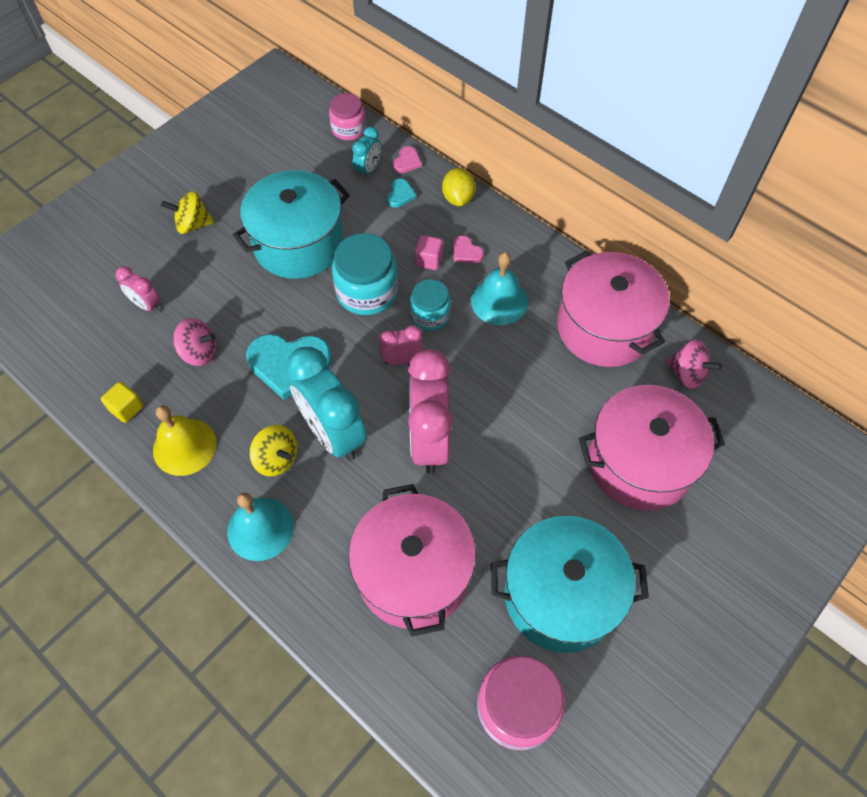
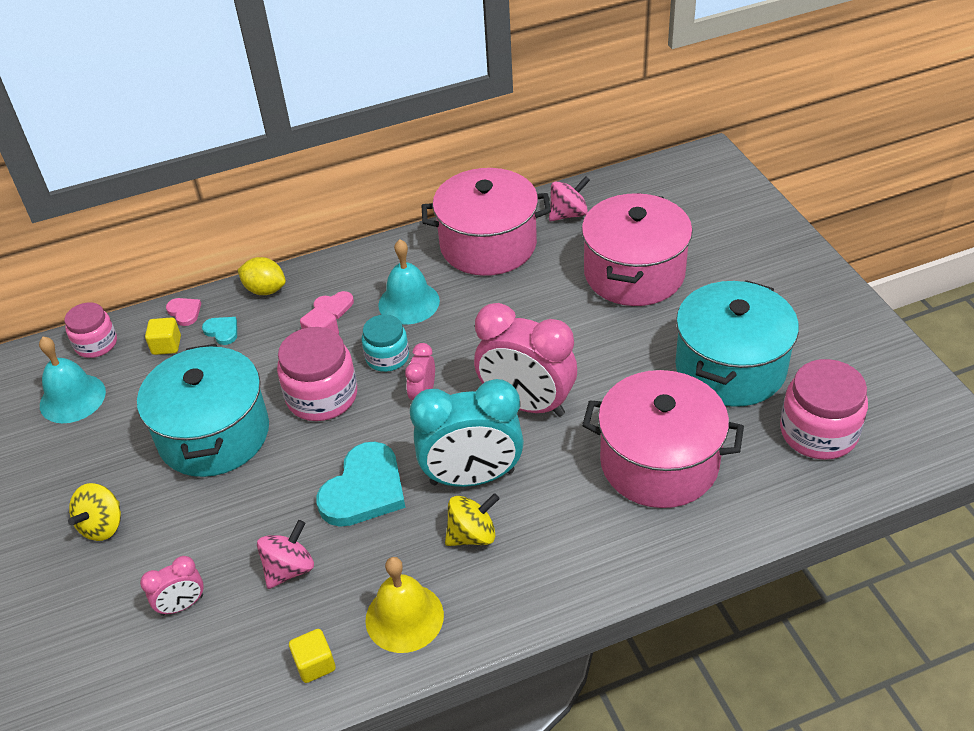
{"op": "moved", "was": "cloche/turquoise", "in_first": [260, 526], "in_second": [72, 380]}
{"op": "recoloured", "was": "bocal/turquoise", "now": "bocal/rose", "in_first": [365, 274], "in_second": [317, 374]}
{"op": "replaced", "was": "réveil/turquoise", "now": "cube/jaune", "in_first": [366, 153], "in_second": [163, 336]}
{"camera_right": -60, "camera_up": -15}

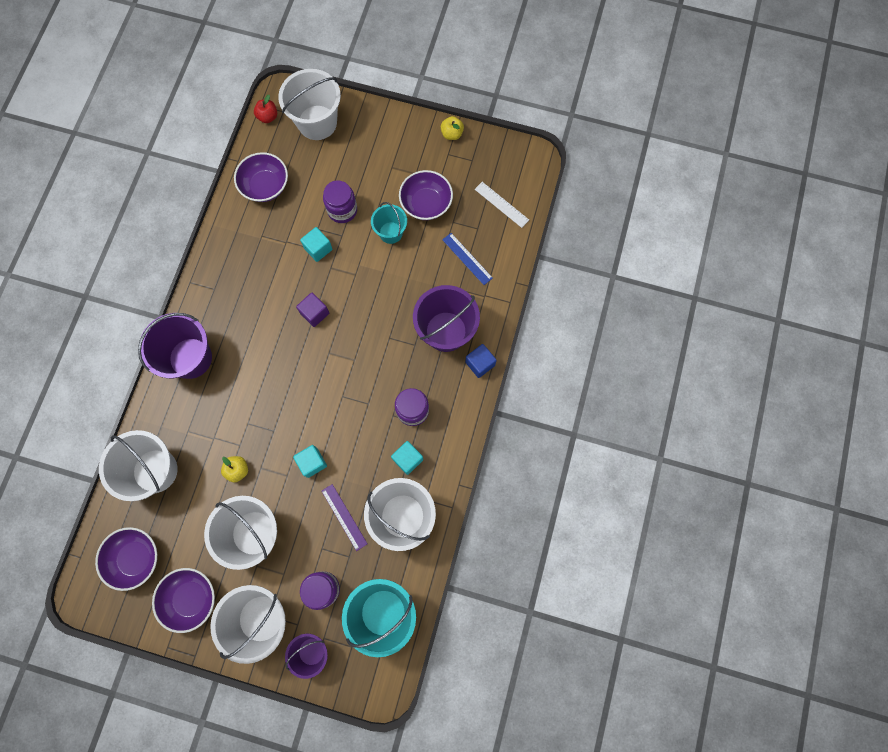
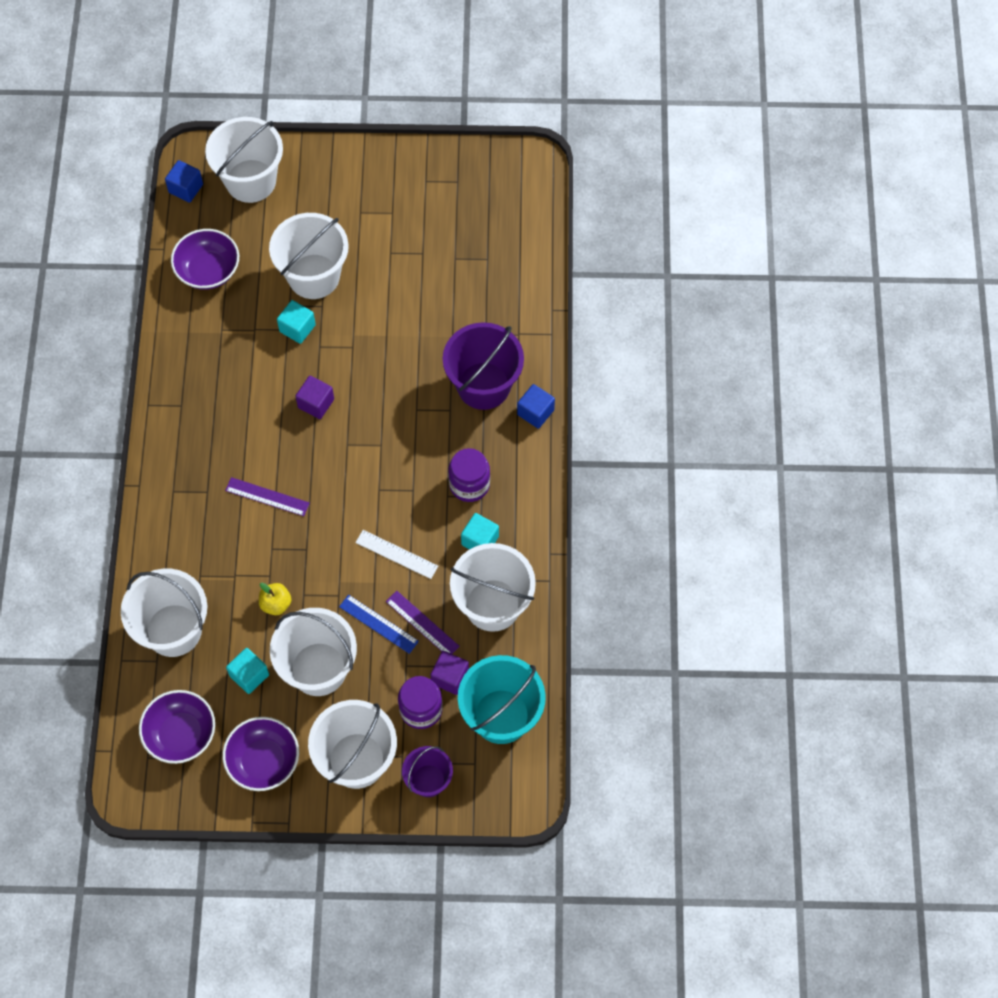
{"op": "removed", "was": "seau/violet", "in_first": [175, 346]}
{"op": "replaced", "was": "pomme/rouge", "now": "cube/bleu", "in_first": [265, 109], "in_second": [184, 181]}
{"op": "moved", "was": "cube/turquoise", "in_first": [310, 461], "in_second": [247, 671]}
{"op": "replaced", "was": "bocal/violet", "now": "seau/blanc", "in_first": [340, 202], "in_second": [309, 256]}
{"op": "removed", "was": "seau/turquoise", "in_first": [389, 223]}
{"op": "removed", "was": "bol/violet", "in_first": [426, 195]}
{"op": "removed", "was": "pomme/jaune", "in_first": [452, 128]}
{"op": "moved", "was": "règle/bleu", "in_first": [467, 259], "in_second": [379, 624]}
{"op": "moved", "was": "règle/blanc", "in_first": [502, 205], "in_second": [396, 554]}
{"op": "added", "now": "règle/violet", "in_second": [267, 496]}
{"op": "added", "now": "cube/violet", "in_second": [449, 673]}
{"camera_right": -15, "camera_up": -10}

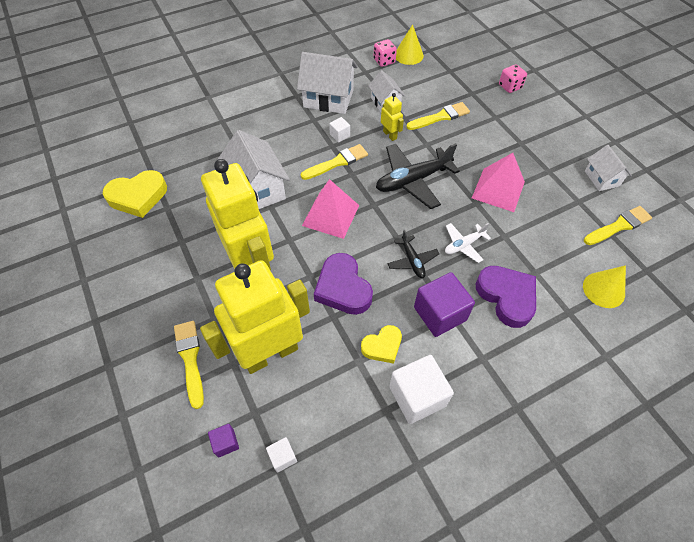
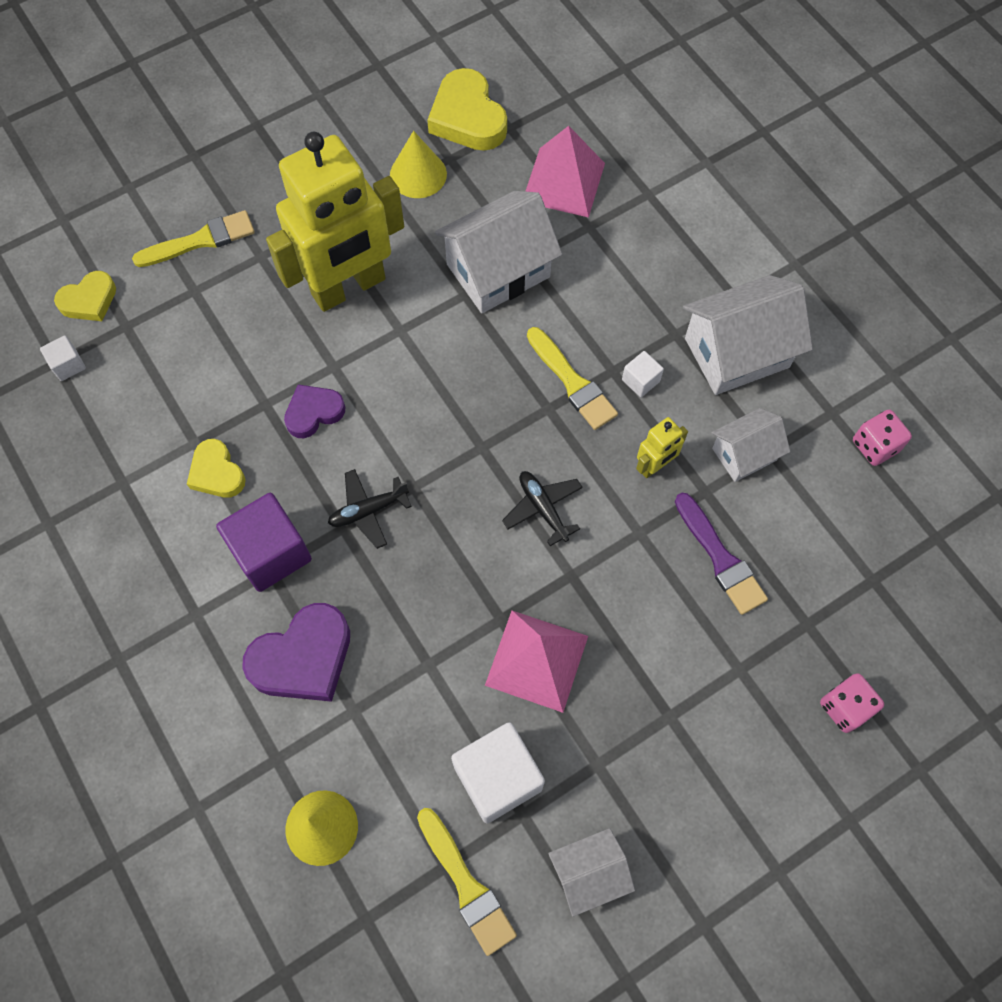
{"op": "removed", "was": "robot/jaune", "in_first": [255, 317]}
{"op": "replaced", "was": "cube/violet", "now": "cœur/jaune", "in_first": [223, 440], "in_second": [85, 296]}
{"op": "turned", "was": "maison/blanc", "in_first": [327, 83], "in_second": [748, 335], "clockwise": 60}
{"op": "moved", "was": "pyramide/rose", "in_first": [330, 209], "in_second": [565, 172]}
{"op": "resized", "was": "cœur/violet", "in_first": [343, 284], "in_second": [314, 411], "ratio": 0.61}
{"op": "resized", "was": "avion/noir", "in_first": [417, 176], "in_second": [542, 508], "ratio": 0.54}
{"op": "moved", "was": "cube/blanc", "in_first": [421, 389], "in_second": [498, 772]}
{"op": "moved", "was": "cône/jaune", "in_first": [410, 44], "in_second": [418, 164]}
{"op": "recoloured", "was": "pinceau/jaune", "now": "pinceau/violet", "in_first": [438, 116], "in_second": [721, 554]}
{"op": "removed", "was": "avion/blanc", "in_first": [468, 243]}
{"camera_right": 85, "camera_up": 10}

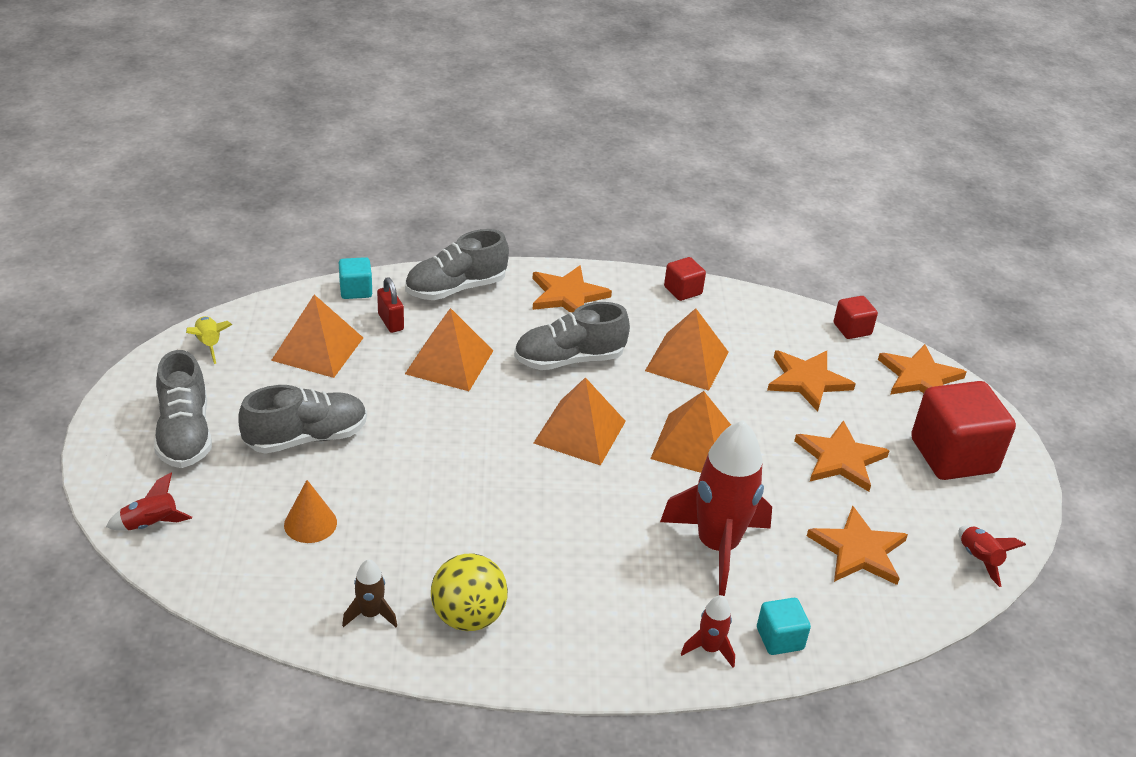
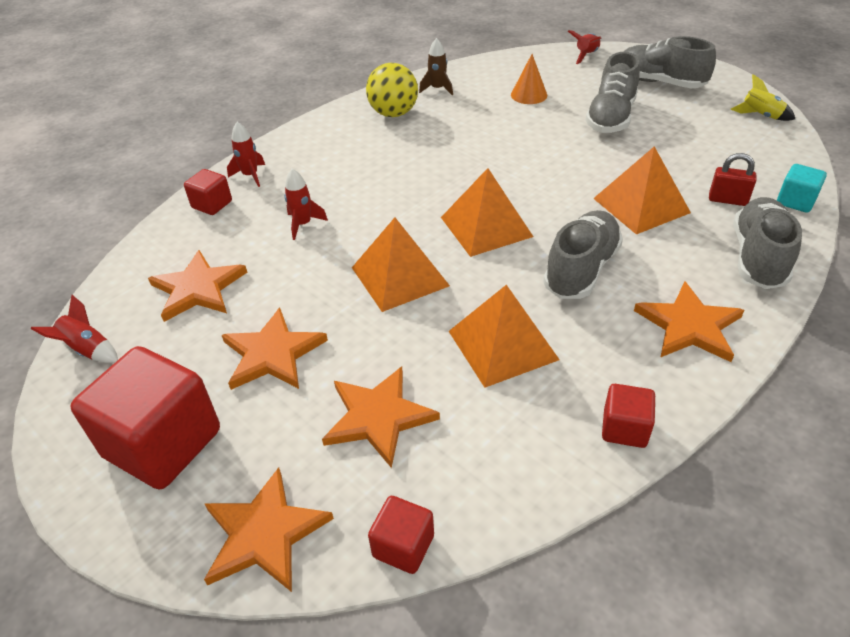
{"op": "removed", "was": "pyramide/orange", "in_first": [317, 336]}
{"op": "resized", "was": "fusée/rouge", "in_first": [716, 508], "in_second": [306, 204], "ratio": 0.45}
{"op": "recoloured", "was": "cube/turquoise", "now": "cube/rouge", "in_first": [784, 626], "in_second": [208, 192]}
{"camera_right": 140, "camera_up": 5}

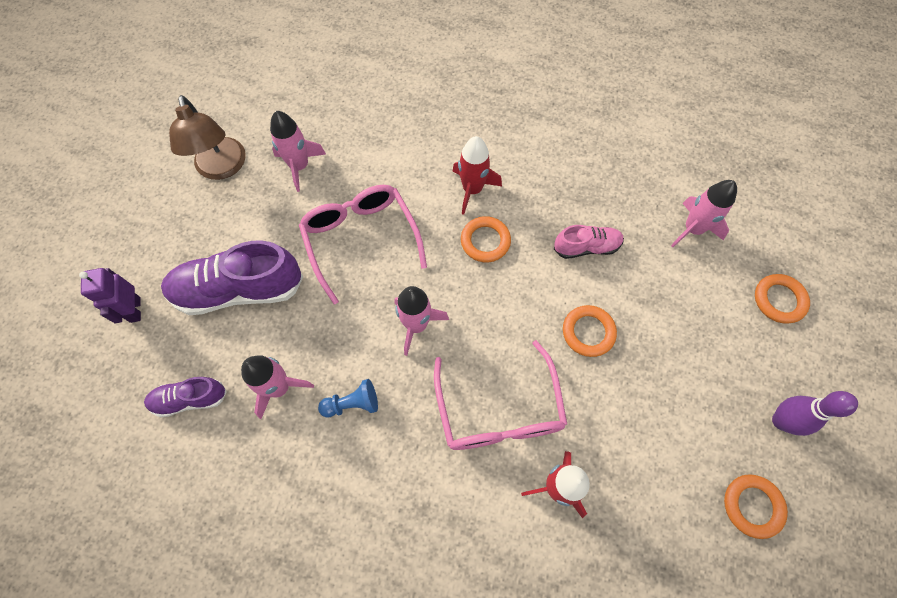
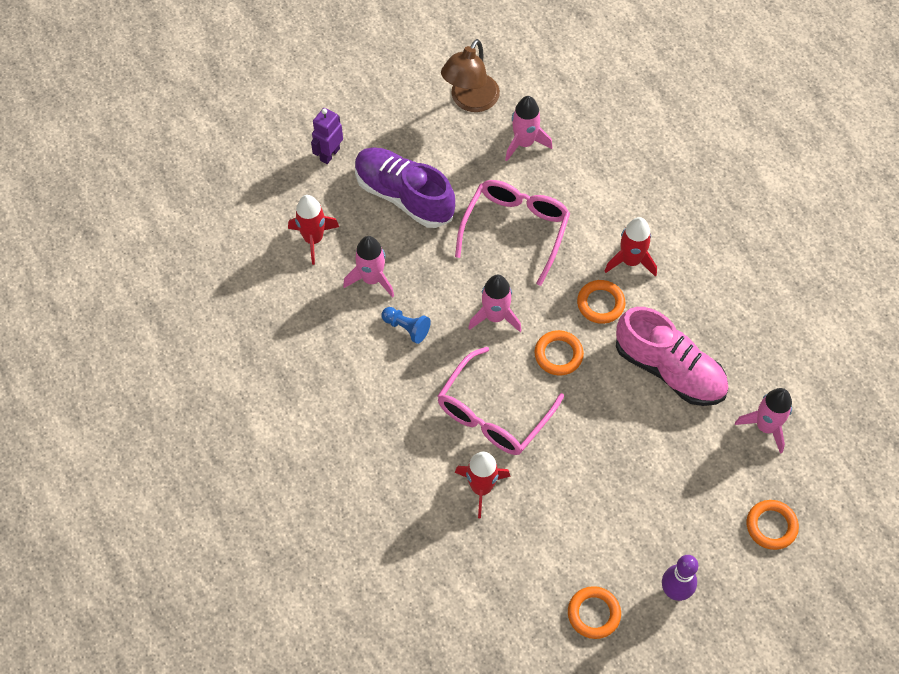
{"op": "replaced", "was": "chaussure/violet", "now": "fusée/rouge", "in_first": [185, 397], "in_second": [313, 230]}
{"op": "resized", "was": "chaussure/rose", "in_first": [589, 242], "in_second": [672, 356], "ratio": 1.85}
{"op": "moved", "was": "anneau/orange", "in_first": [590, 331], "in_second": [559, 353]}
{"camera_right": 45, "camera_up": -5}

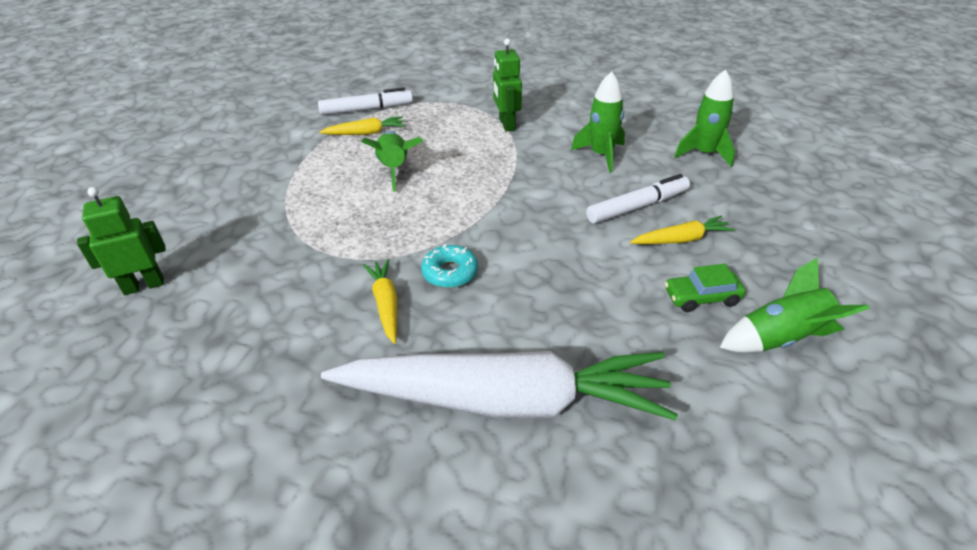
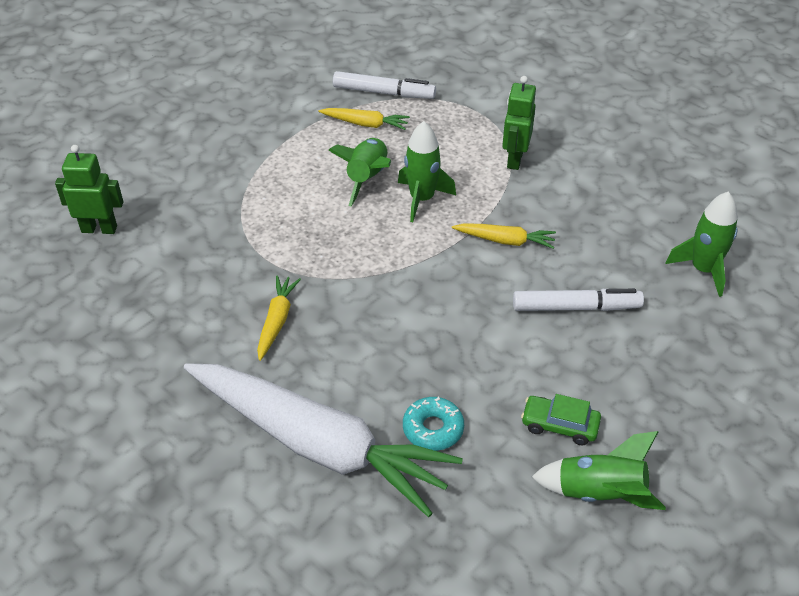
{"op": "moved", "was": "beignet/turquoise", "in_first": [449, 266], "in_second": [433, 424]}
{"op": "moved", "was": "fusée/vert", "in_first": [598, 122], "in_second": [427, 171]}
{"op": "moved", "was": "carotte/jaune", "in_first": [682, 229], "in_second": [504, 236]}
{"camera_right": 25, "camera_up": 5}

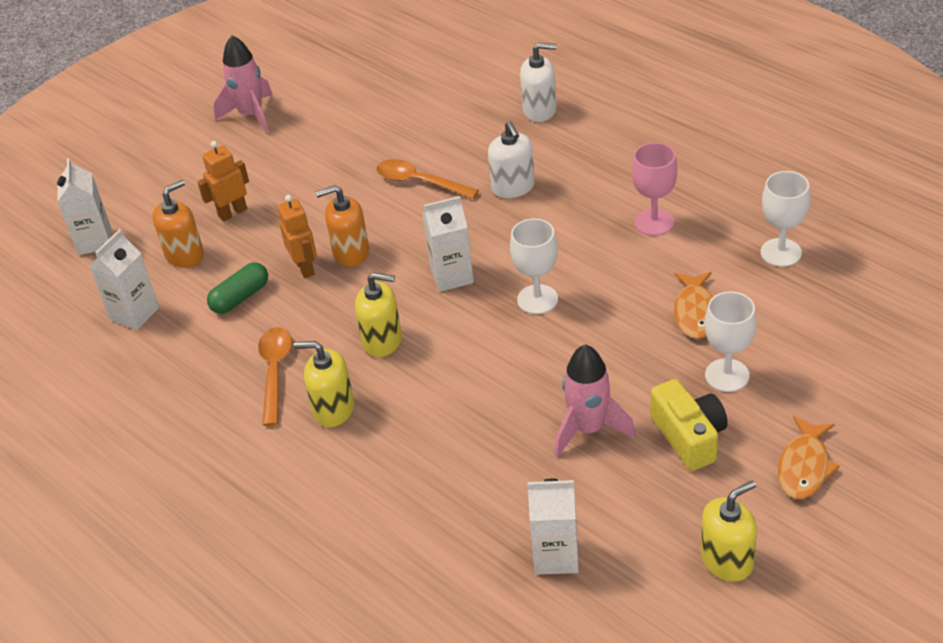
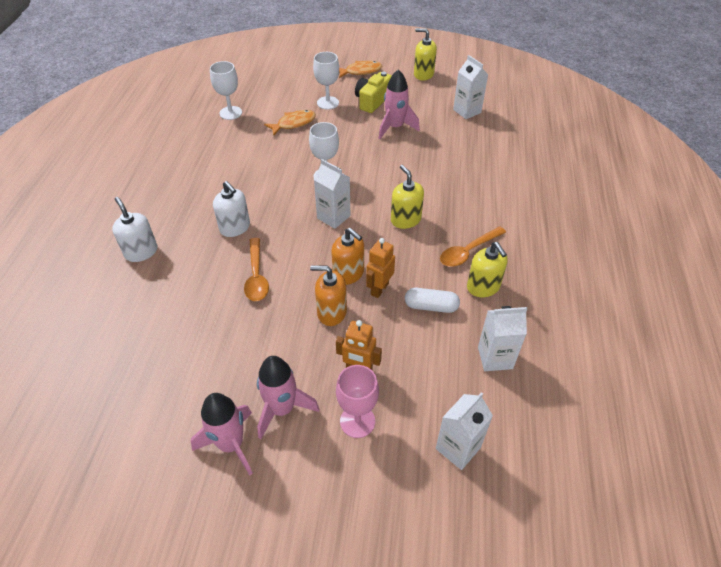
{"op": "moved", "was": "distributeur de savon/orange", "in_first": [178, 224], "in_second": [328, 295]}
{"op": "recoloured", "was": "gélule/vert", "now": "gélule/blanc", "in_first": [237, 288], "in_second": [432, 300]}
{"op": "moved", "was": "distributeur de savon/jaune", "in_first": [324, 384], "in_second": [487, 269]}
{"op": "turned", "was": "distributeur de savon/blanc", "in_first": [511, 159], "in_second": [231, 209], "clockwise": 105}
{"op": "moved", "was": "verre à pied/rose", "in_first": [655, 189], "in_second": [357, 401]}
{"op": "added", "now": "fusée/rose", "in_second": [288, 397]}
{"camera_right": -130, "camera_up": 5}

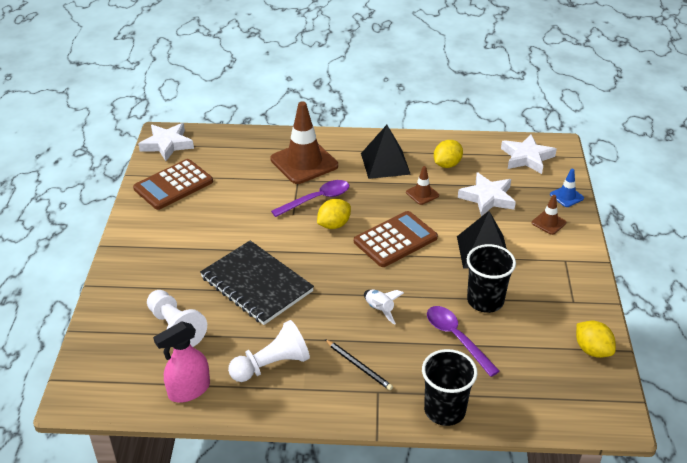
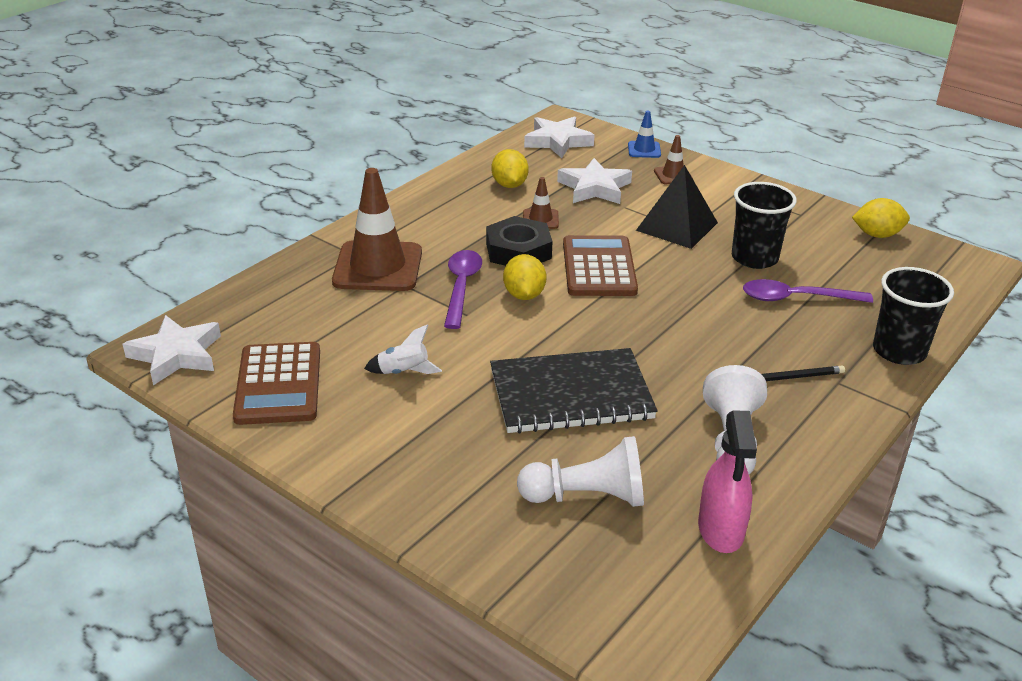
{"op": "removed", "was": "pyramide/noir", "in_first": [386, 152]}
{"op": "moved", "was": "fusée/blanc", "in_first": [384, 307], "in_second": [403, 349]}
{"op": "added", "now": "écrou/noir", "in_second": [519, 241]}
{"camera_right": -55, "camera_up": -5}

